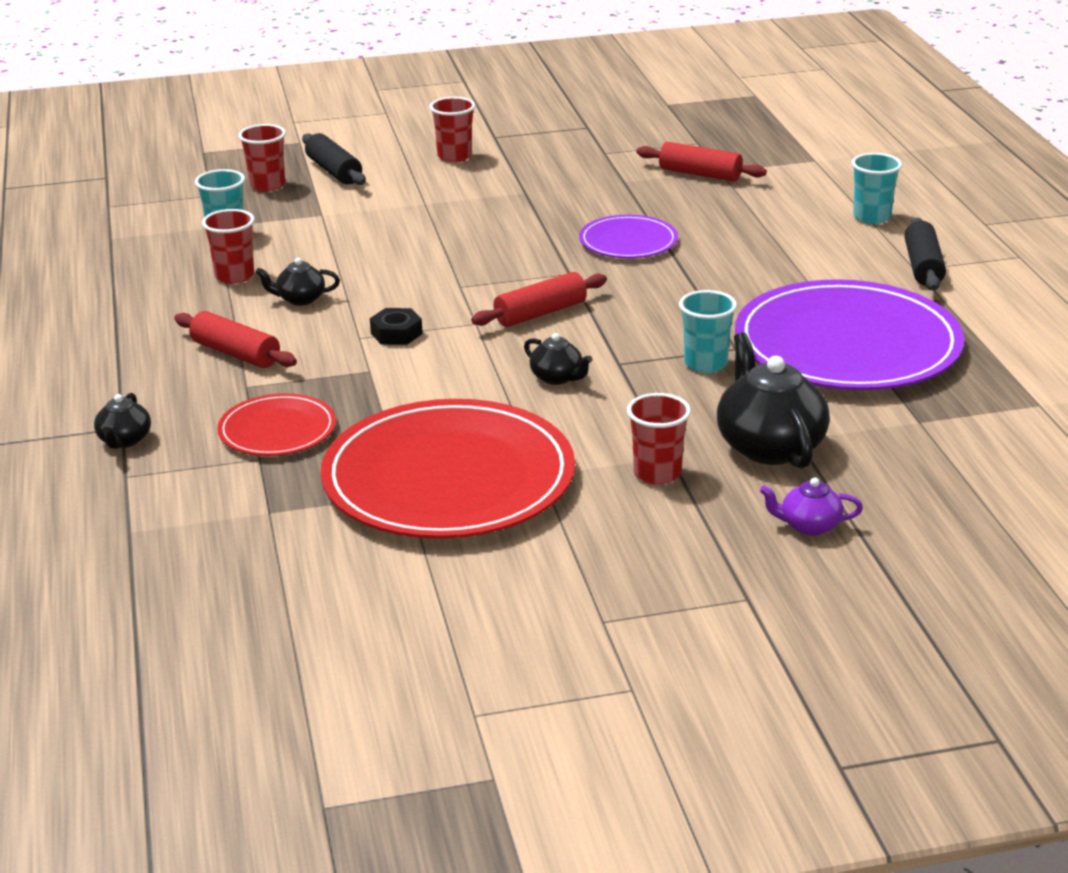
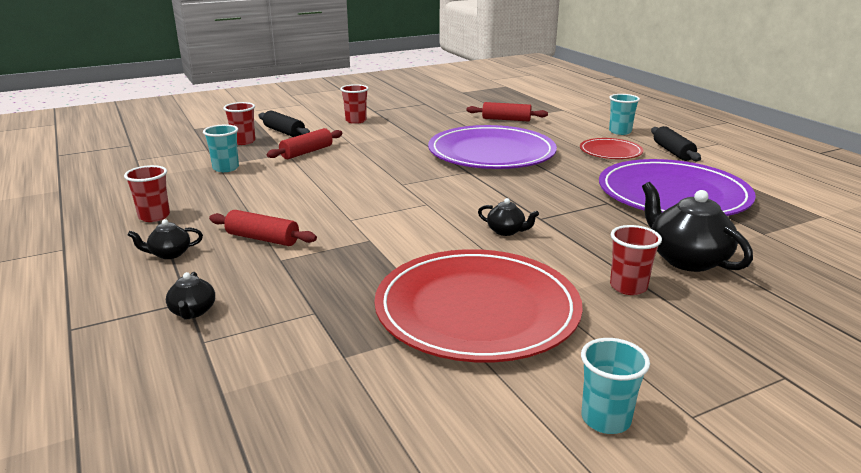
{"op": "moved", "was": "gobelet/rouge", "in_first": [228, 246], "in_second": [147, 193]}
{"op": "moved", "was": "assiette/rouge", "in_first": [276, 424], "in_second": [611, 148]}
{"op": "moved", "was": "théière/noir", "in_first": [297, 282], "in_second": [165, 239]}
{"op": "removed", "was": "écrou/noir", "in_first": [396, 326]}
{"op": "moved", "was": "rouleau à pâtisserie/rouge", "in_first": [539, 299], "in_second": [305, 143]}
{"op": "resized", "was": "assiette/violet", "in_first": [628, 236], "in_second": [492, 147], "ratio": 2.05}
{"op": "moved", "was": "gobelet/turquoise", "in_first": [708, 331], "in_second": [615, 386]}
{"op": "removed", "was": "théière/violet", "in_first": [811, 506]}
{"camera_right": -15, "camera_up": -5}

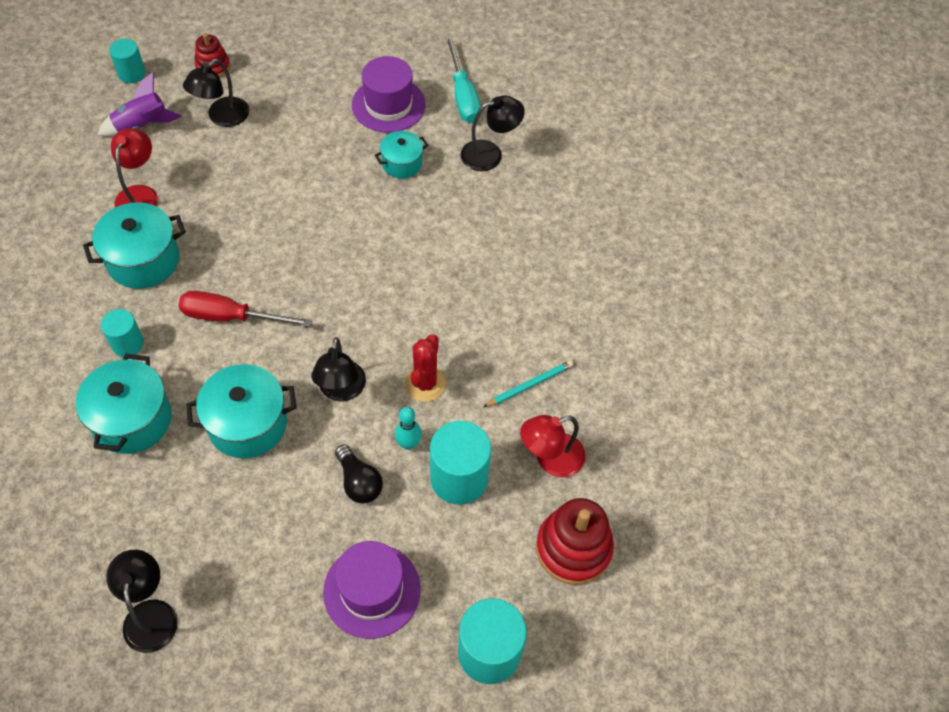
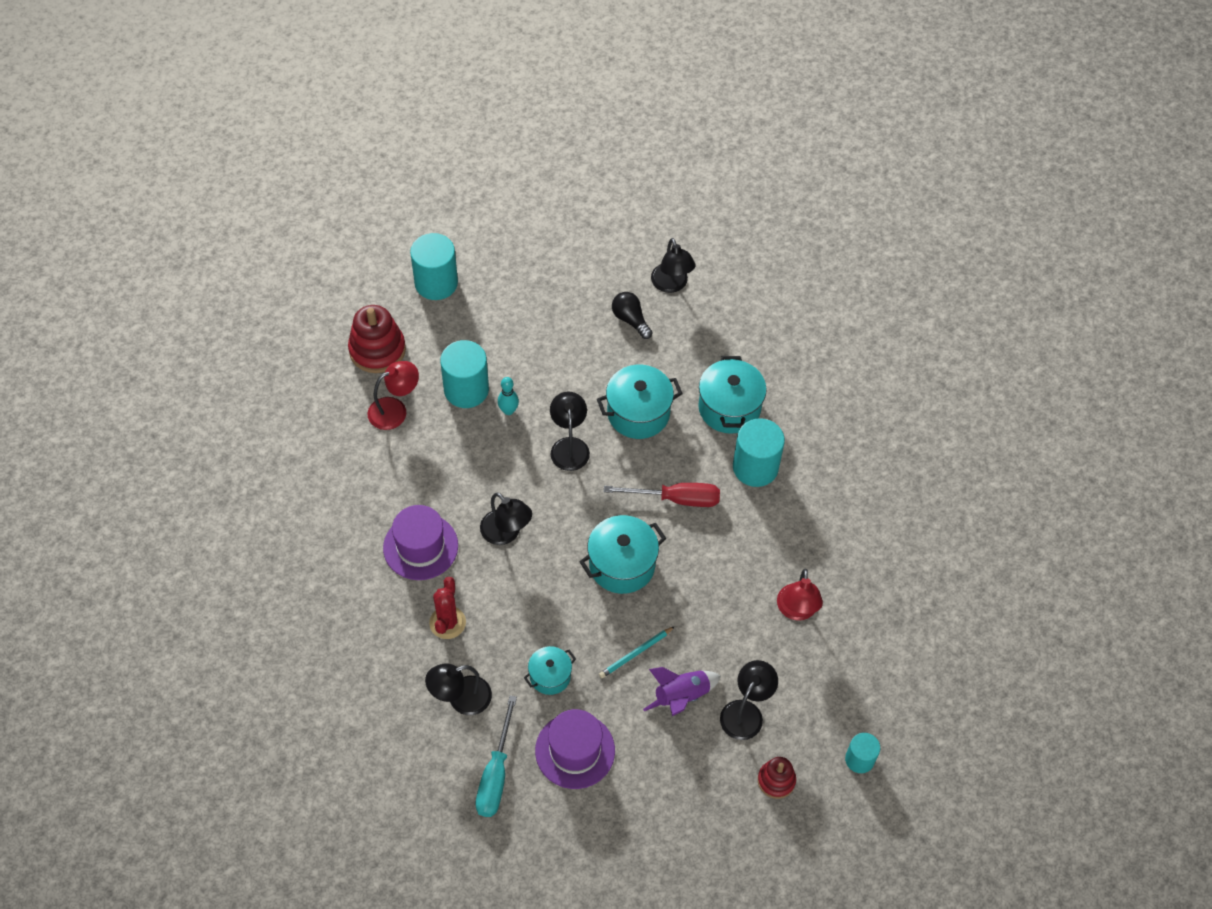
{"op": "moved", "was": "marmite/turquoise", "in_first": [134, 245], "in_second": [622, 554]}
{"op": "moved", "was": "fusée/violet", "in_first": [140, 104], "in_second": [682, 691]}
{"op": "resized", "was": "cylindre/turquoise", "in_first": [122, 333], "in_second": [759, 452], "ratio": 1.71}
{"op": "moved", "was": "chapeau/violet", "in_first": [372, 590], "in_second": [420, 542]}
{"op": "moved", "was": "ampoule/noir", "in_first": [359, 474], "in_second": [632, 315]}
{"op": "moved", "was": "cactus/rouge", "in_first": [425, 368], "in_second": [447, 608]}
{"op": "turned", "was": "tournevis/turquoise", "in_first": [463, 79], "in_second": [496, 756], "clockwise": -150}
{"op": "moved", "was": "crayon/turquoise", "in_first": [529, 383], "in_second": [637, 652]}
{"op": "added", "now": "lampe/noir", "in_second": [506, 518]}
{"camera_right": 175, "camera_up": 0}

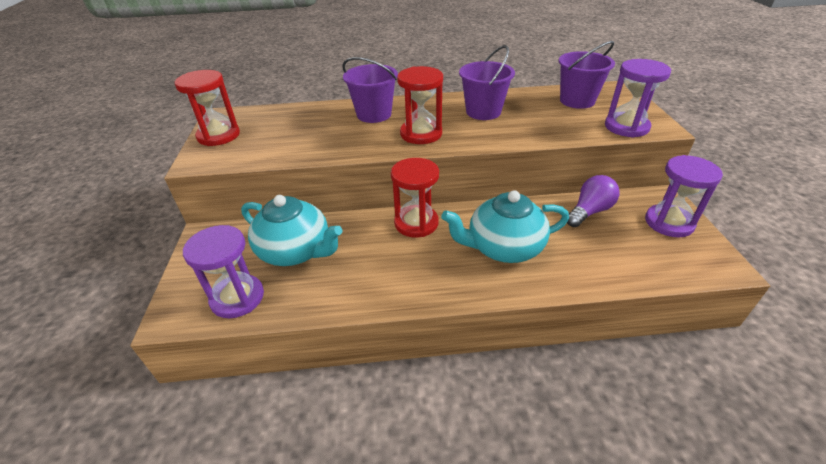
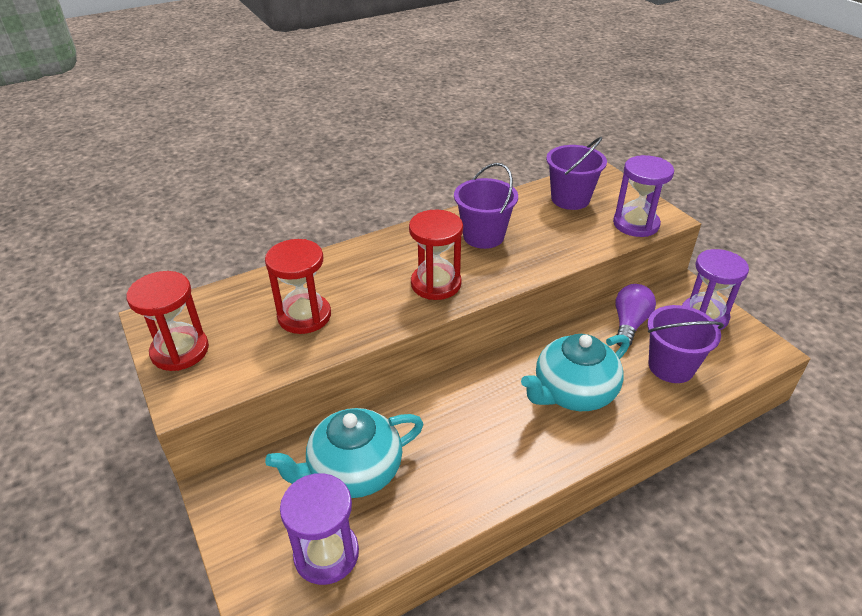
{"op": "turned", "was": "théière/turquoise", "in_first": [291, 230], "in_second": [344, 453], "clockwise": 150}
{"op": "moved", "was": "seau/violet", "in_first": [370, 90], "in_second": [686, 344]}
{"op": "moved", "was": "sablier/rouge", "in_first": [415, 198], "in_second": [298, 286]}
{"camera_right": -25, "camera_up": 0}

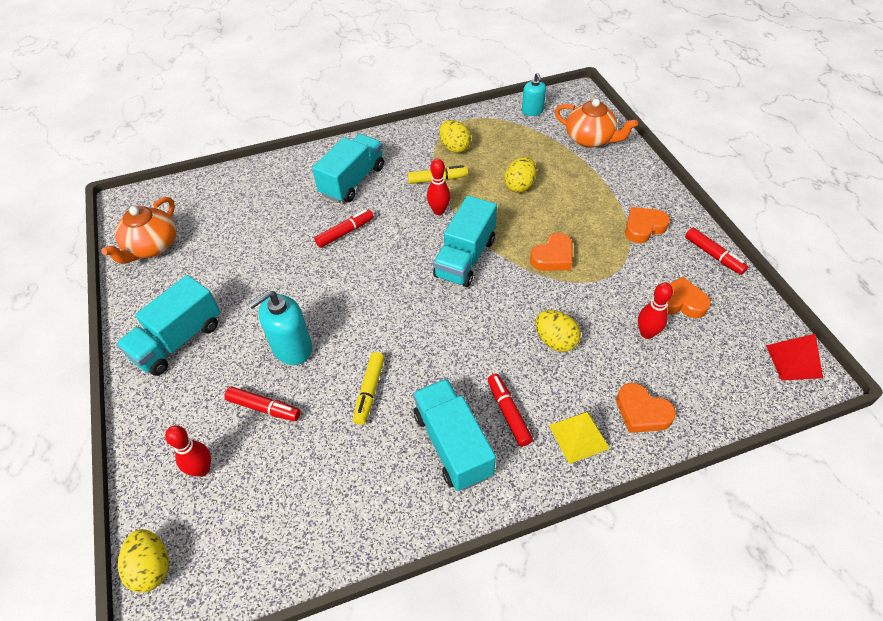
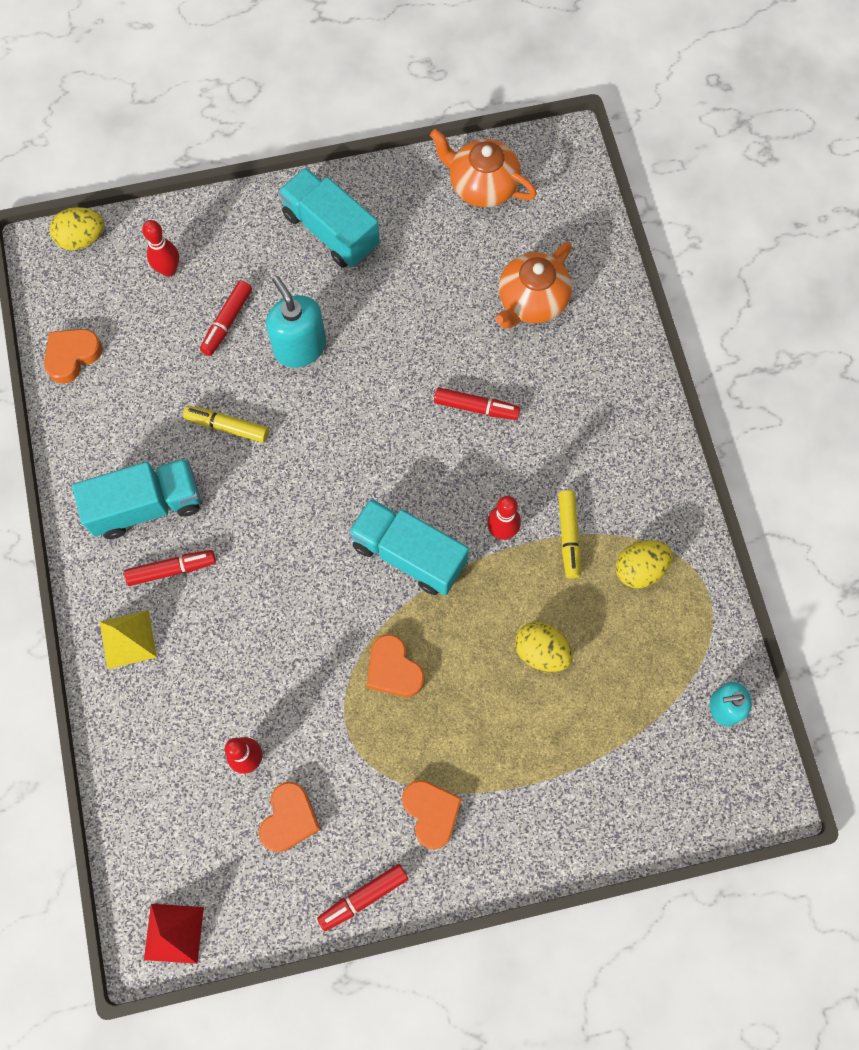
{"op": "removed", "was": "camion/turquoise", "in_first": [348, 168]}
{"op": "turned", "was": "feutre/rouge", "in_first": [344, 228], "in_second": [477, 403], "clockwise": -45}
{"op": "removed", "was": "œuf/jaune", "in_first": [558, 331]}
{"op": "moved", "was": "théière/orange", "in_first": [596, 123], "in_second": [533, 285]}
{"op": "moved", "was": "cœur/orange", "in_first": [646, 408], "in_second": [73, 356]}
{"camera_right": 95, "camera_up": 20}

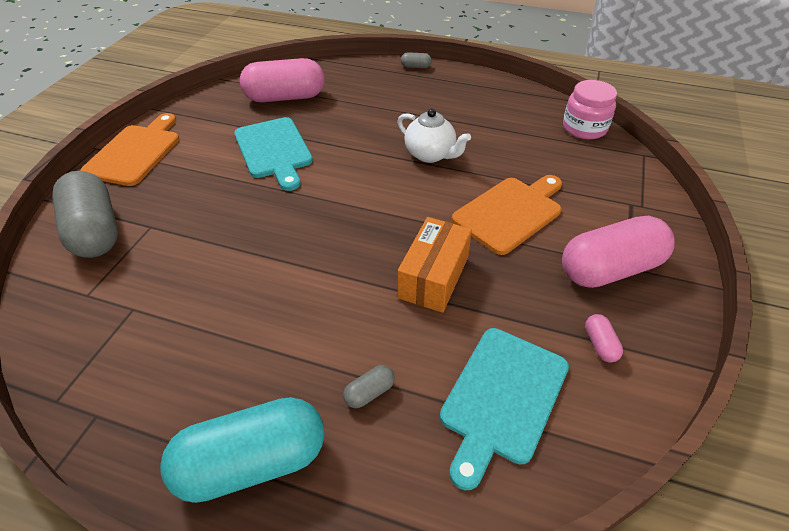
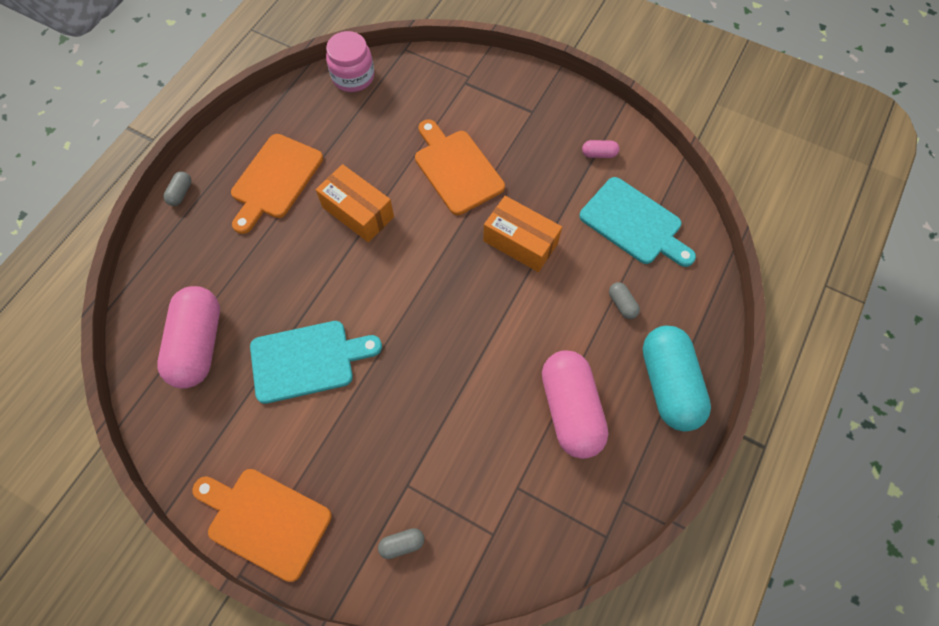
{"op": "resized", "was": "gélule/gris", "in_first": [85, 214], "in_second": [401, 543], "ratio": 0.4}
{"op": "replaced", "was": "théière/blanc", "now": "boîte/orange", "in_first": [434, 136], "in_second": [355, 203]}
{"op": "moved", "was": "gélule/rose", "in_first": [618, 252], "in_second": [575, 404]}
{"op": "added", "now": "planche à découper/orange", "in_second": [277, 184]}
{"camera_right": -80, "camera_up": 20}

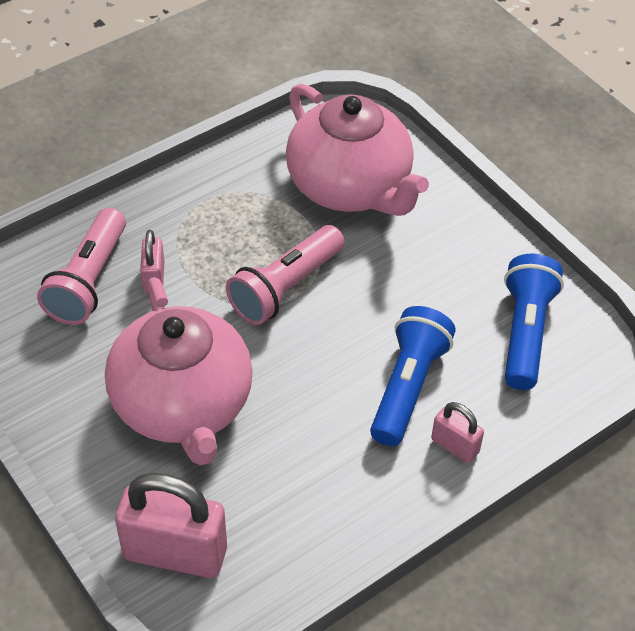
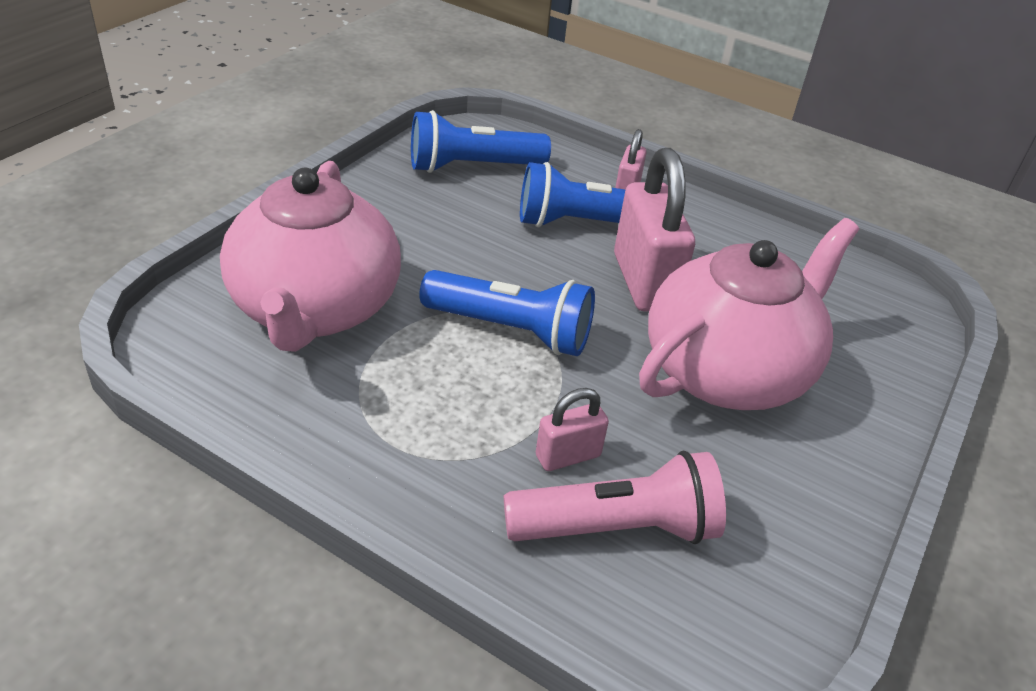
{"op": "moved", "was": "cadenas/rose", "in_first": [171, 525], "in_second": [654, 230]}
{"op": "recoloured", "was": "lampe de poche/rose", "now": "lampe de poche/bleu", "in_first": [285, 275], "in_second": [507, 313]}
{"op": "turned", "was": "théière/rose", "in_first": [357, 150], "in_second": [310, 256], "clockwise": 150}
{"camera_right": -115, "camera_up": -10}

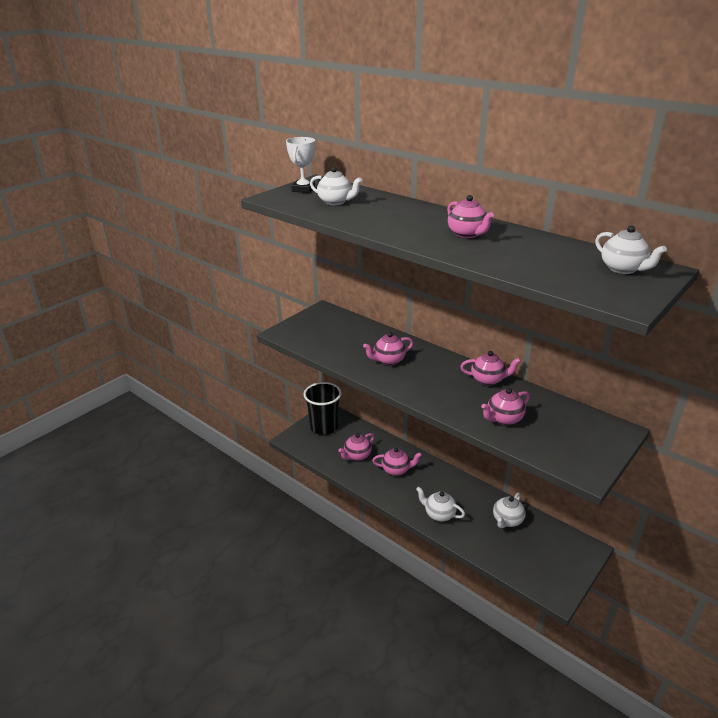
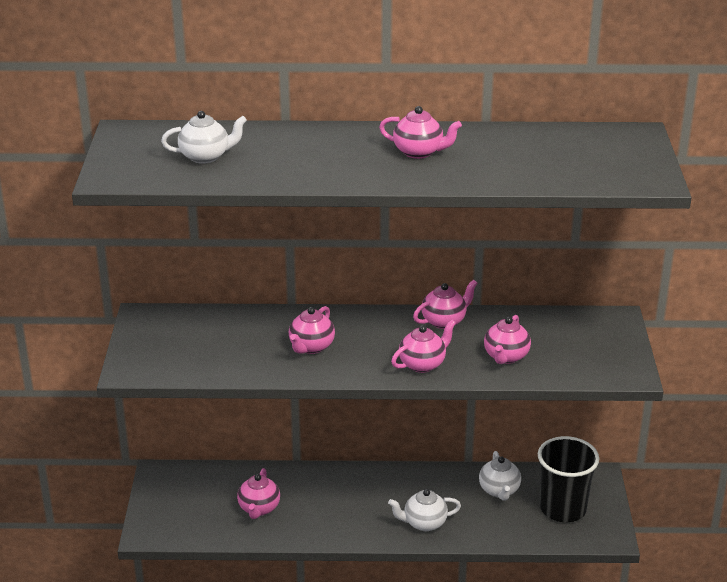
{"op": "removed", "was": "trophée/blanc", "in_first": [300, 165]}
{"op": "moved", "was": "gobelet/noir", "in_first": [322, 408], "in_second": [568, 479]}
{"op": "moved", "was": "théière/rose", "in_first": [397, 462], "in_second": [423, 346]}
{"op": "removed", "was": "théière/blanc", "in_first": [631, 250]}
{"camera_right": -40, "camera_up": 0}

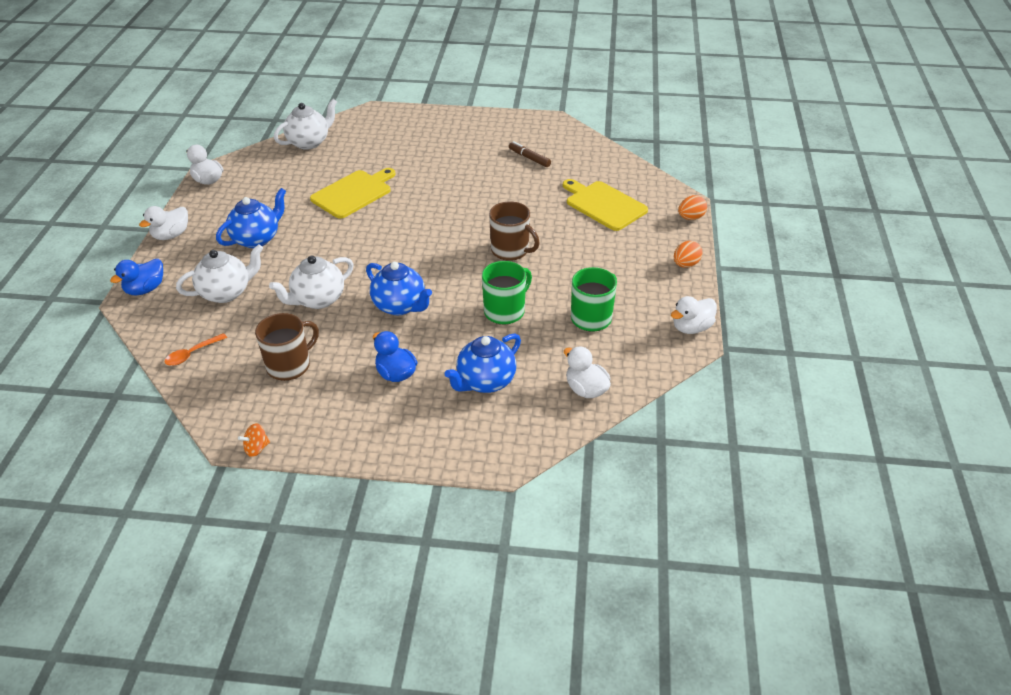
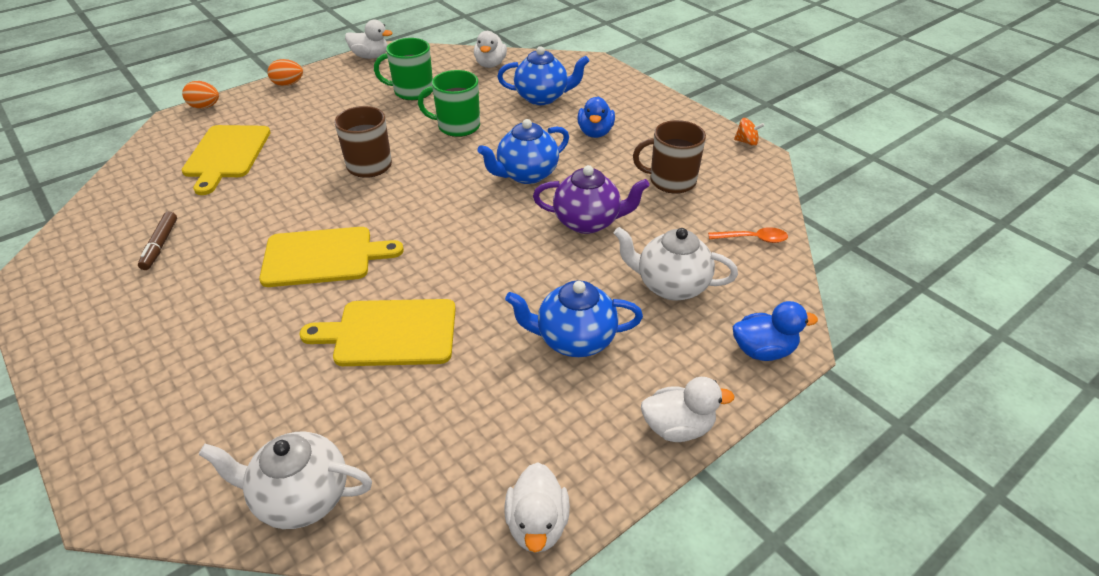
{"op": "recoloured", "was": "théière/blanc", "now": "théière/violet", "in_first": [311, 282], "in_second": [591, 199]}
{"op": "turned", "was": "théière/bleu", "in_first": [399, 288], "in_second": [523, 151], "clockwise": -120}
{"op": "added", "now": "planche à découper/jaune", "in_second": [331, 257]}
{"camera_right": -135, "camera_up": 0}

